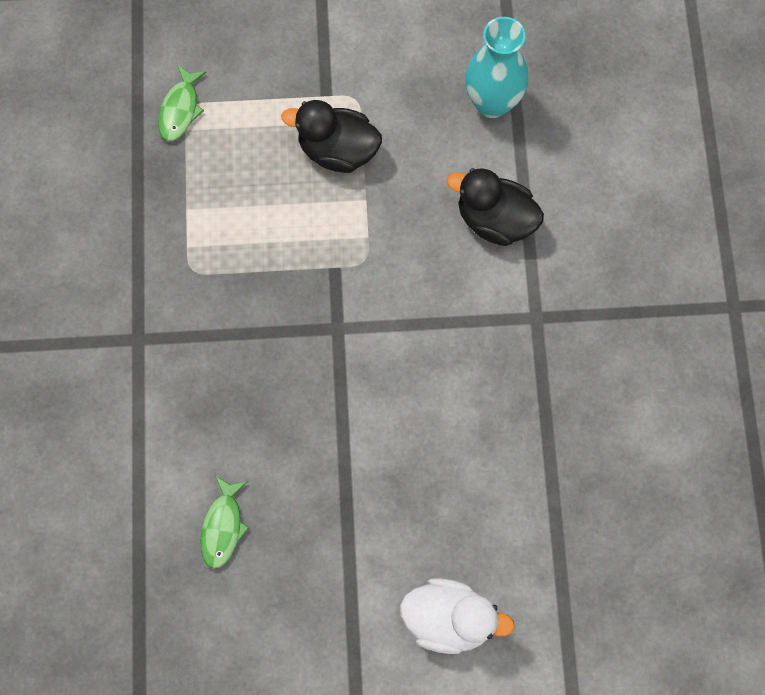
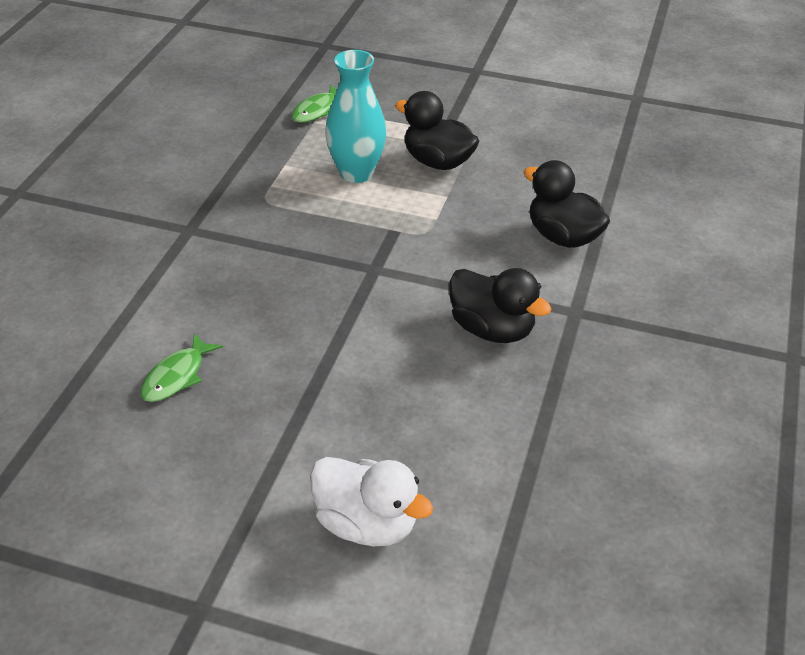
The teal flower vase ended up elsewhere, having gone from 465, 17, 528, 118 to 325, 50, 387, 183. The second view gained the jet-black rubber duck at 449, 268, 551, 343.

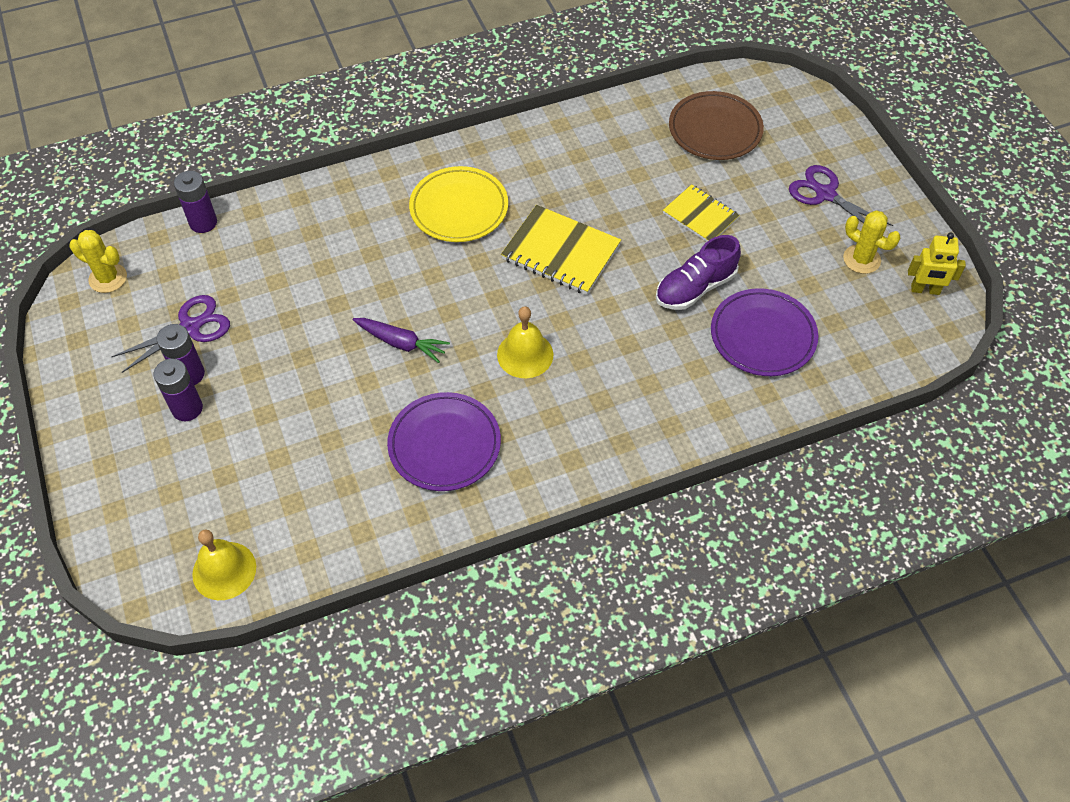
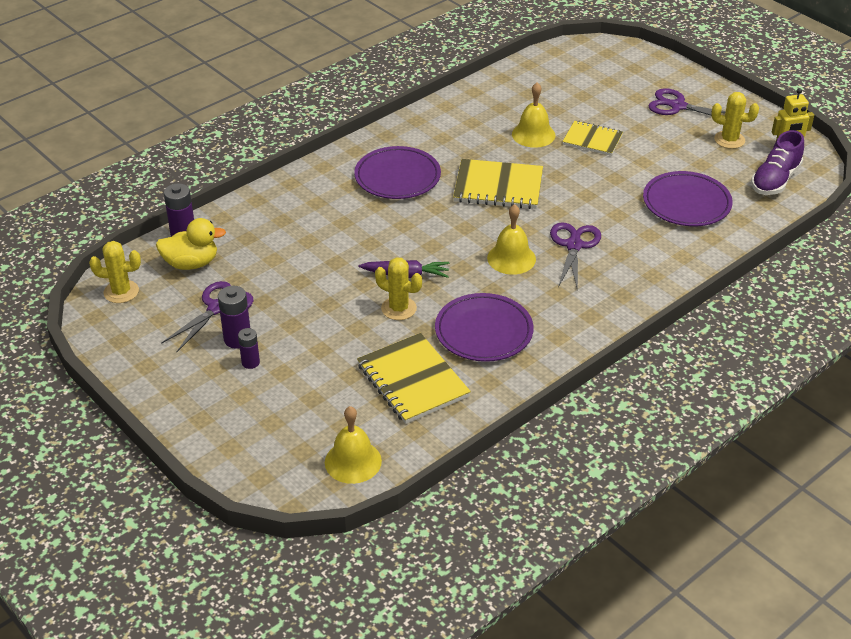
The size of the violet power cell at 154, 359, 203, 421 changed by a factor of 0.64. What was the bright yellow plate at 409, 166, 508, 242 turned into the violet plate at 354, 146, 441, 199. The violet lace-up shoe ended up elsewhere, having gone from 656, 235, 741, 310 to 751, 130, 804, 195. The second view lost the russet plate at 669, 91, 764, 160. The second view gained the bright yellow rubber duck at 156, 218, 226, 270. The second view gained the bright yellow notepad at 357, 333, 471, 424. The second view gained the bright yellow prickly plant at 375, 257, 422, 320. The second view gained the bright yellow hand bell at 512, 83, 555, 148. The second view gained the violet shears at 550, 222, 601, 290.

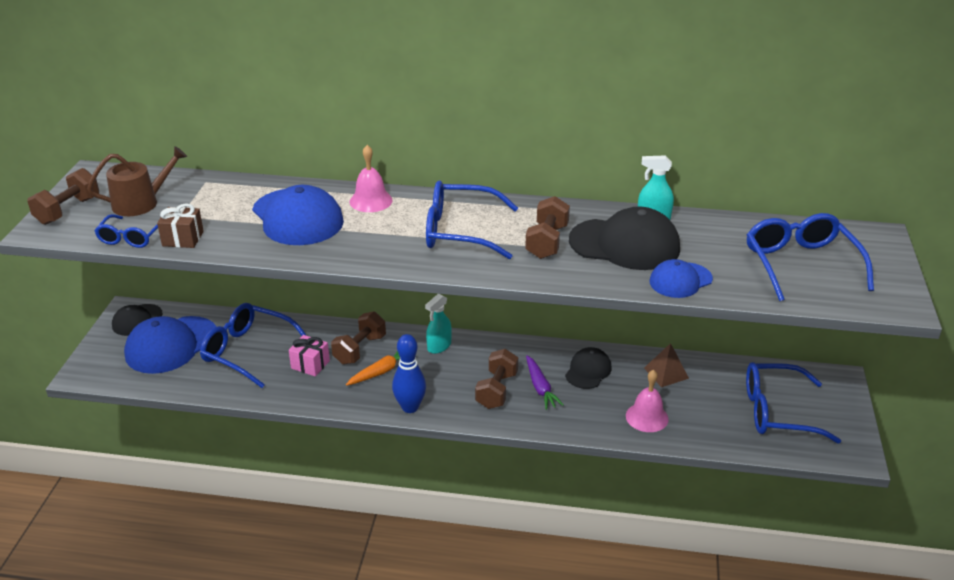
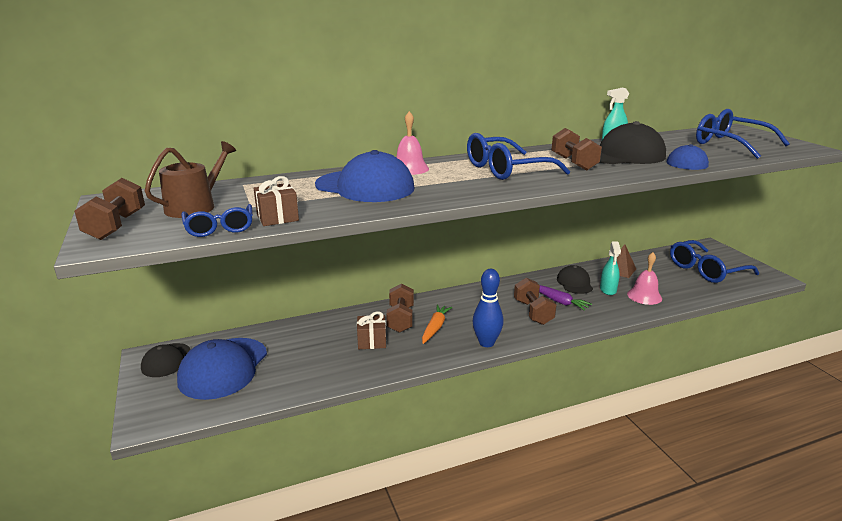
The second view lost the blue eyeglasses at 200, 303, 307, 388. What was the pink wrapped gift at 289, 335, 330, 376 turned into the russet wrapped gift at 357, 311, 386, 349. The teal sprayer ended up elsewhere, having gone from 425, 294, 452, 354 to 600, 241, 621, 295.

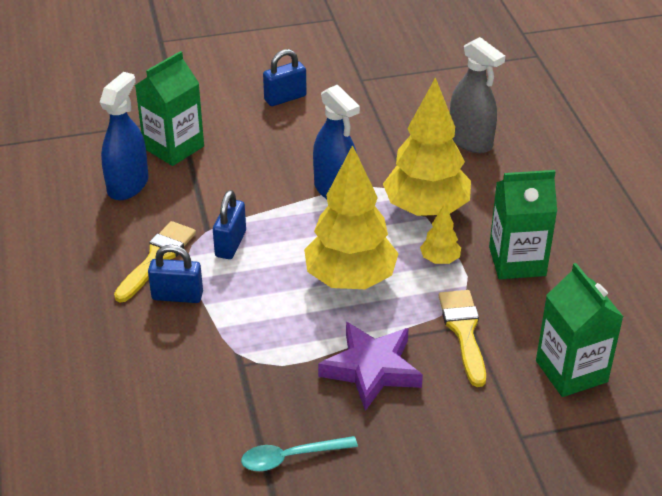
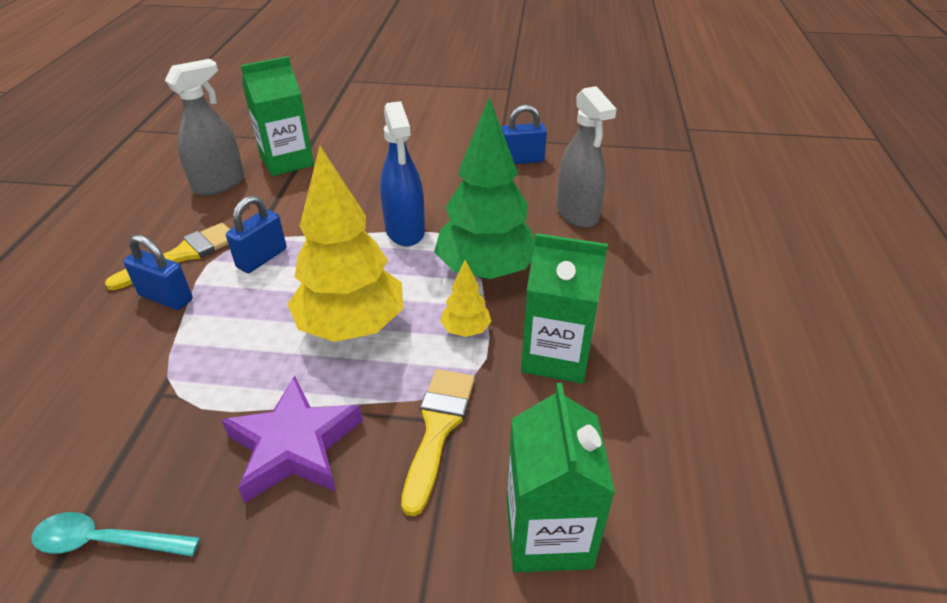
What was the blue sprayer at 100, 72, 149, 200 turned into the grey sprayer at 165, 59, 244, 196. The blue padlock ended up elsewhere, having gone from 263, 49, 307, 106 to 501, 105, 547, 164. What was the bright yellow toy tree at 383, 77, 471, 217 turned into the green toy tree at 434, 97, 535, 279.

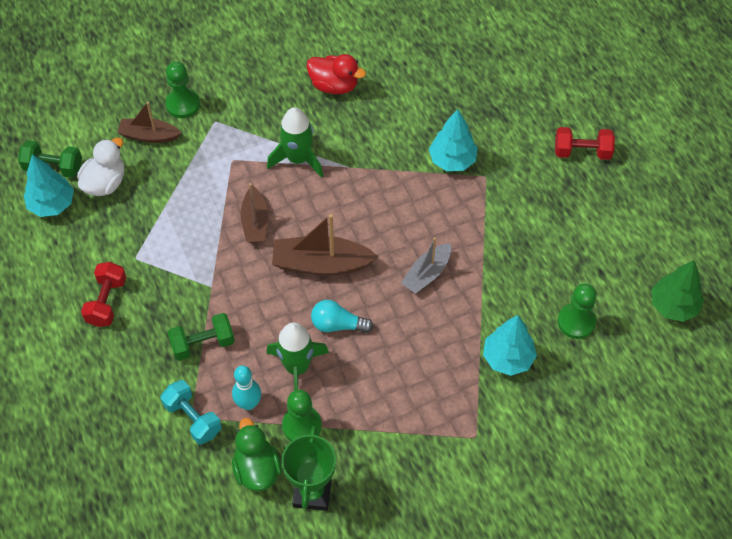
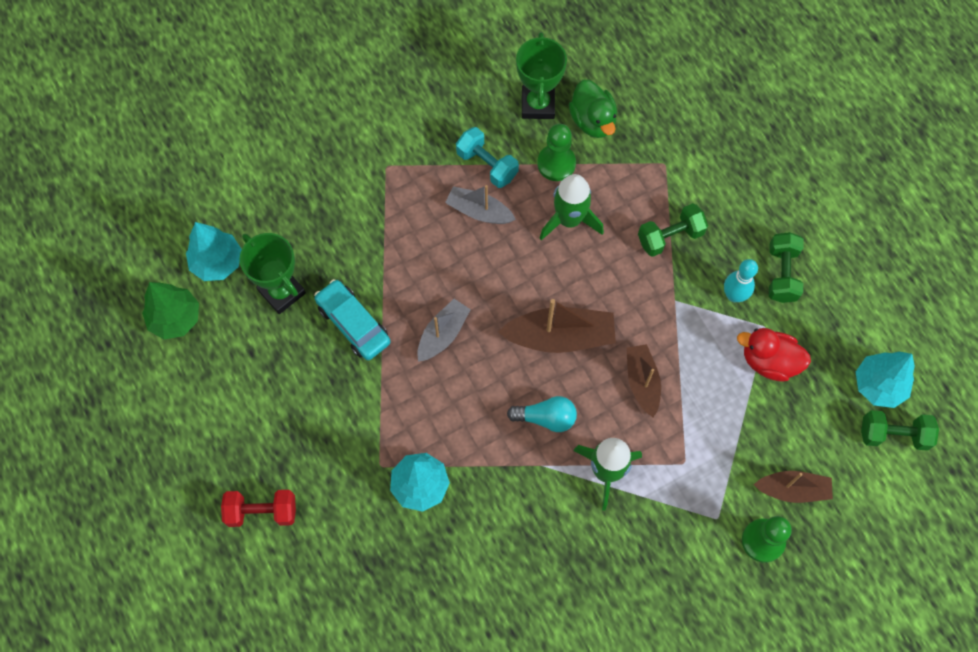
The second view lost the snow-white rubber duck at 77, 138, 124, 196. What was the crimson hand weight at 81, 262, 126, 327 turned into the green hand weight at 769, 232, 804, 303. The teal hand weight ended up elsewhere, having gone from 160, 380, 222, 445 to 456, 127, 519, 188. The teal skittle ended up elsewhere, having gone from 232, 365, 261, 410 to 724, 259, 758, 302. The crimson rubber duck ended up elsewhere, having gone from 306, 54, 366, 94 to 737, 328, 811, 382. The teal lightbulb ended up elsewhere, having gone from 311, 300, 374, 333 to 507, 396, 577, 432. The teal toy tree ended up elsewhere, having gone from 483, 315, 537, 376 to 186, 222, 242, 281. Where the green game pawn stood at 558, 283, 597, 339, the green trophy came to stand at 240, 233, 306, 314. The second view gained the teal car at 314, 279, 391, 360. The second view gained the grey boat at 445, 185, 516, 224.

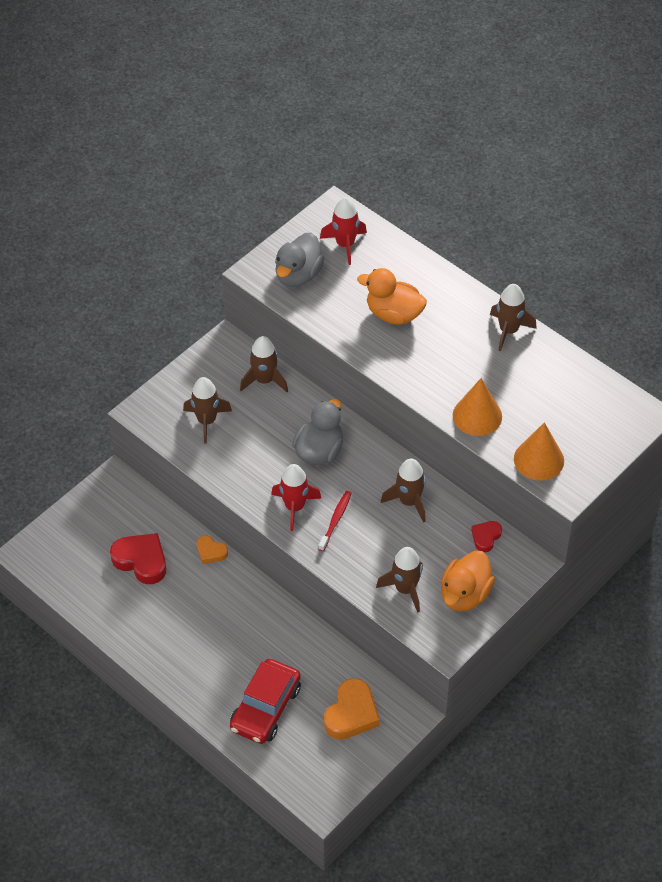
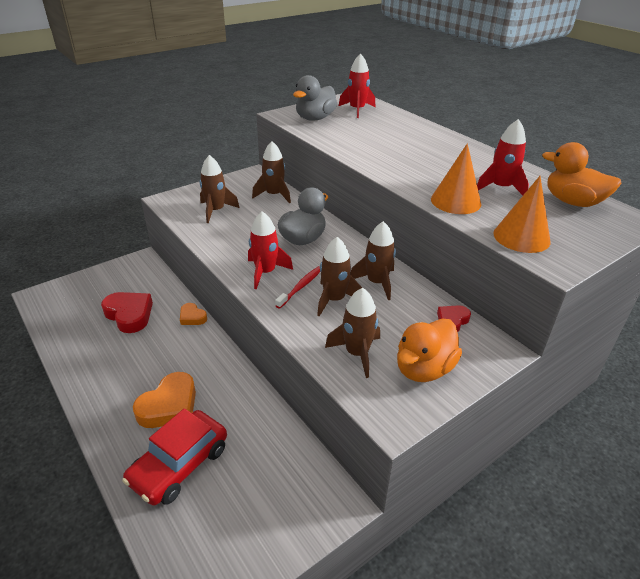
The orange-coloured love heart ended up elsewhere, having gone from 324, 678, 380, 740 to 133, 372, 196, 428. The orange-coloured rubber duck ended up elsewhere, having gone from 357, 268, 427, 325 to 542, 142, 622, 207. The russet spaceship ended up elsewhere, having gone from 490, 284, 537, 351 to 317, 237, 362, 316. The second view gained the crimson spaceship at 477, 119, 529, 195.

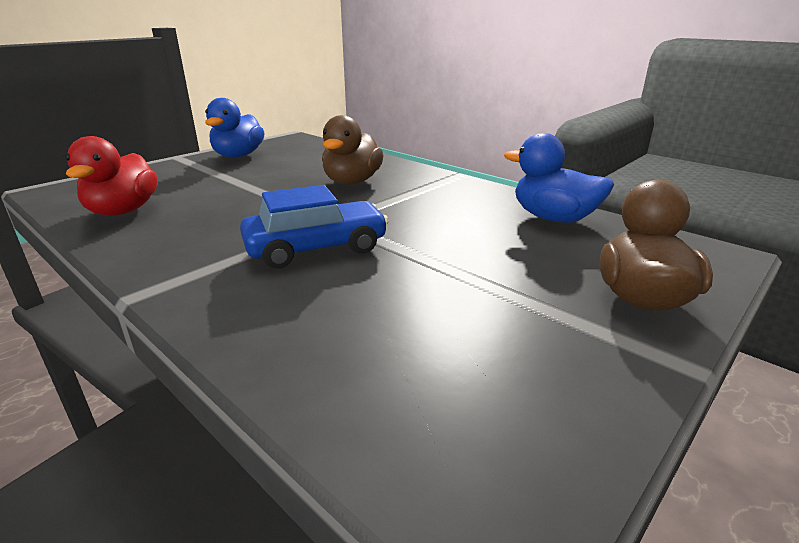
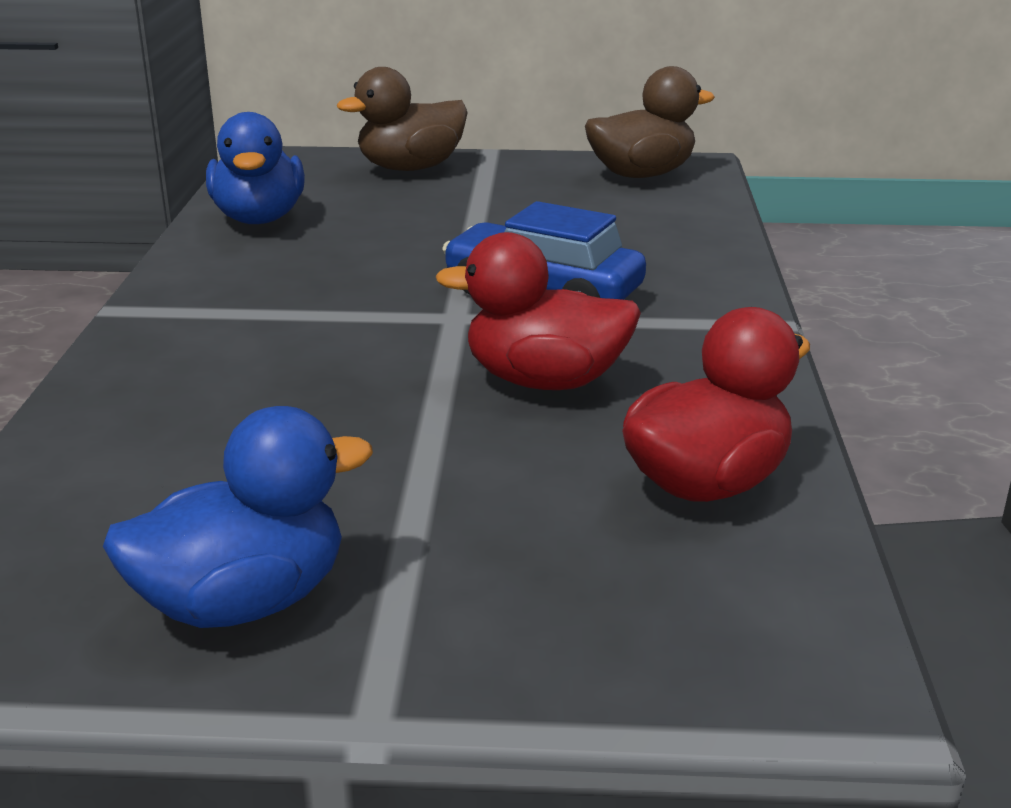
The russet rubber duck ended up elsewhere, having gone from 322, 115, 384, 185 to 585, 66, 715, 178. The second view gained the crimson rubber duck at 436, 232, 641, 390.

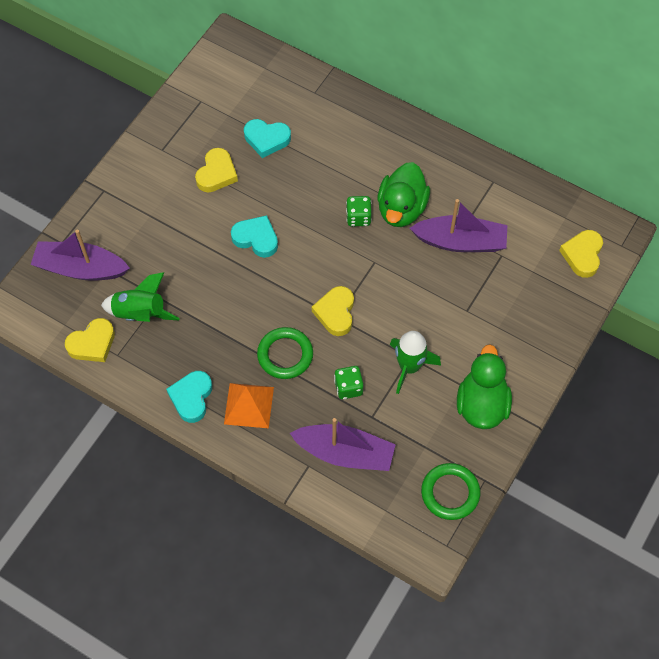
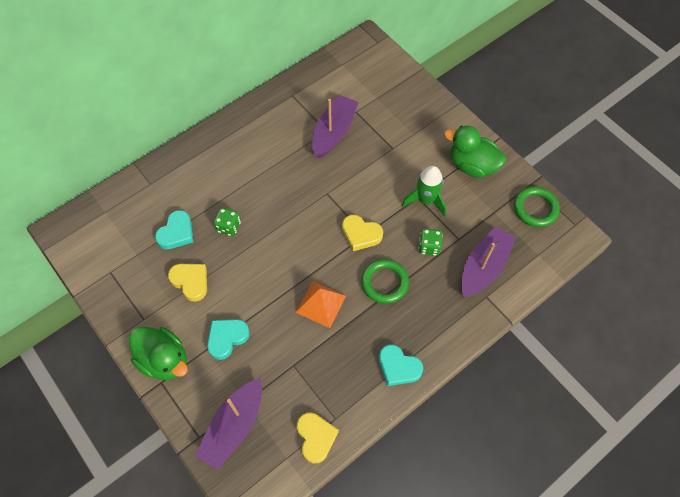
The second view lost the green spaceship at 101, 272, 180, 322. The orange-coloured solid pyramid ended up elsewhere, having gone from 224, 383, 274, 428 to 296, 281, 346, 328. The teal love heart ended up elsewhere, having gone from 231, 215, 278, 258 to 207, 319, 250, 360. The green die ended up elsewhere, having gone from 346, 196, 372, 227 to 214, 208, 241, 236. The green rubber duck ended up elsewhere, having gone from 377, 162, 430, 227 to 129, 327, 188, 380. The second view lost the bright yellow love heart at 559, 230, 603, 278.

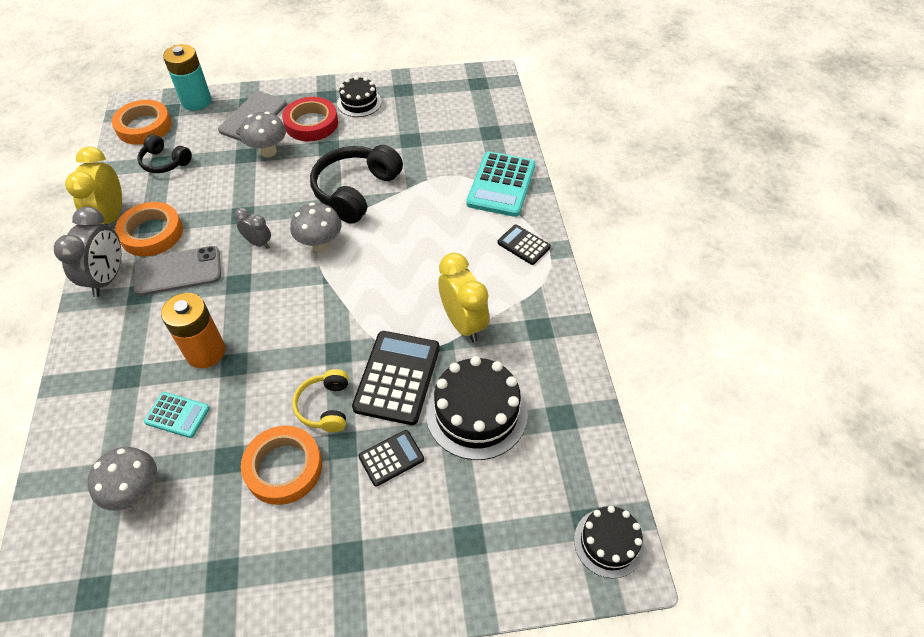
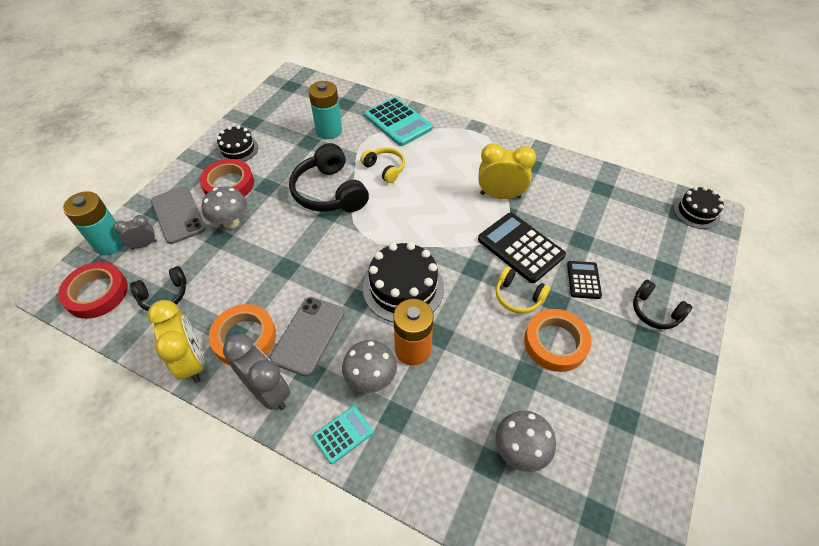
The bright yellow bedside clock at 65, 147, 122, 226 ended up facing another way, 150 degrees counterclockwise from before. What was the orange-coloured tape at 112, 100, 172, 145 turned into the crimson tape at 58, 262, 128, 319. The teal pocket calculator ended up elsewhere, having gone from 144, 392, 210, 438 to 313, 406, 373, 464. The grey bedside clock ended up elsewhere, having gone from 234, 208, 271, 249 to 114, 215, 157, 249. The grey toadstool ended up elsewhere, having gone from 290, 202, 342, 252 to 342, 340, 397, 393. The jet-black cake ended up elsewhere, having gone from 426, 356, 528, 460 to 363, 242, 444, 322. The second view lost the jet-black pocket calculator at 497, 225, 551, 265. The second view gained the teal power cell at 308, 81, 342, 139. The second view gained the bright yellow headphones at 360, 147, 405, 183. The second view gained the jet-black headphones at 633, 279, 692, 329.

